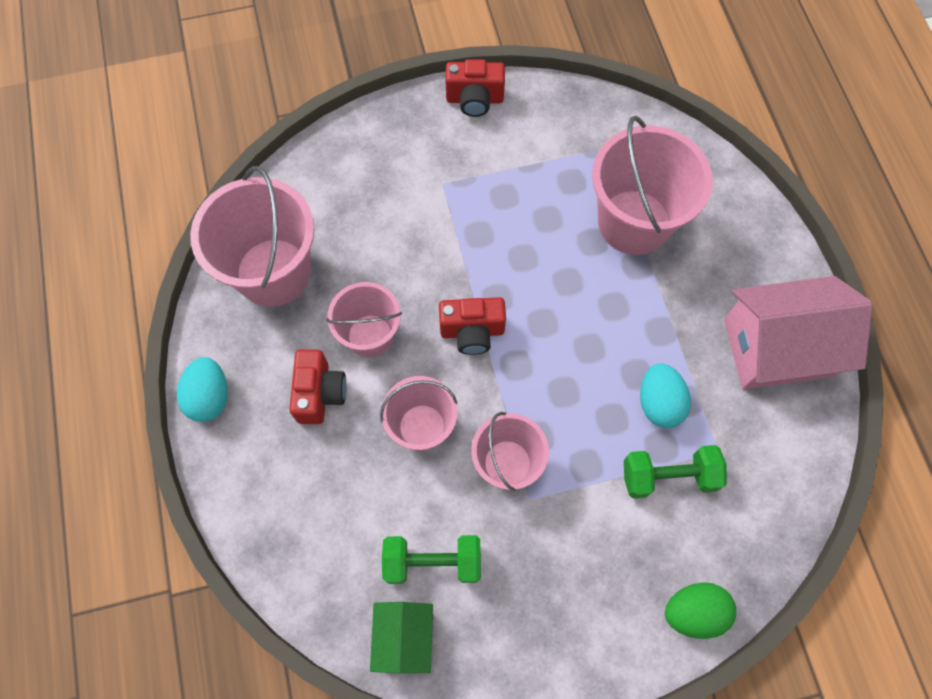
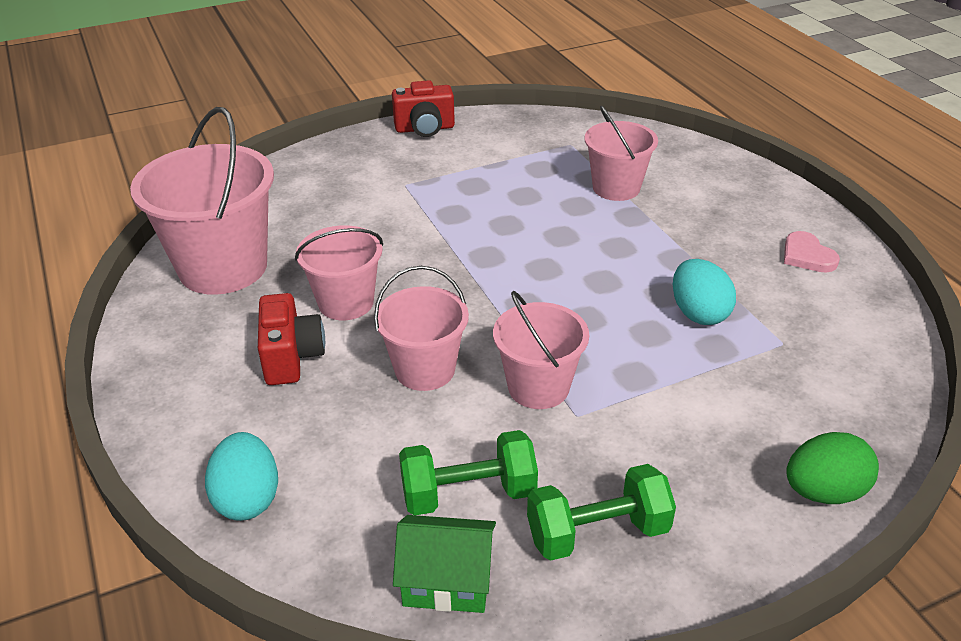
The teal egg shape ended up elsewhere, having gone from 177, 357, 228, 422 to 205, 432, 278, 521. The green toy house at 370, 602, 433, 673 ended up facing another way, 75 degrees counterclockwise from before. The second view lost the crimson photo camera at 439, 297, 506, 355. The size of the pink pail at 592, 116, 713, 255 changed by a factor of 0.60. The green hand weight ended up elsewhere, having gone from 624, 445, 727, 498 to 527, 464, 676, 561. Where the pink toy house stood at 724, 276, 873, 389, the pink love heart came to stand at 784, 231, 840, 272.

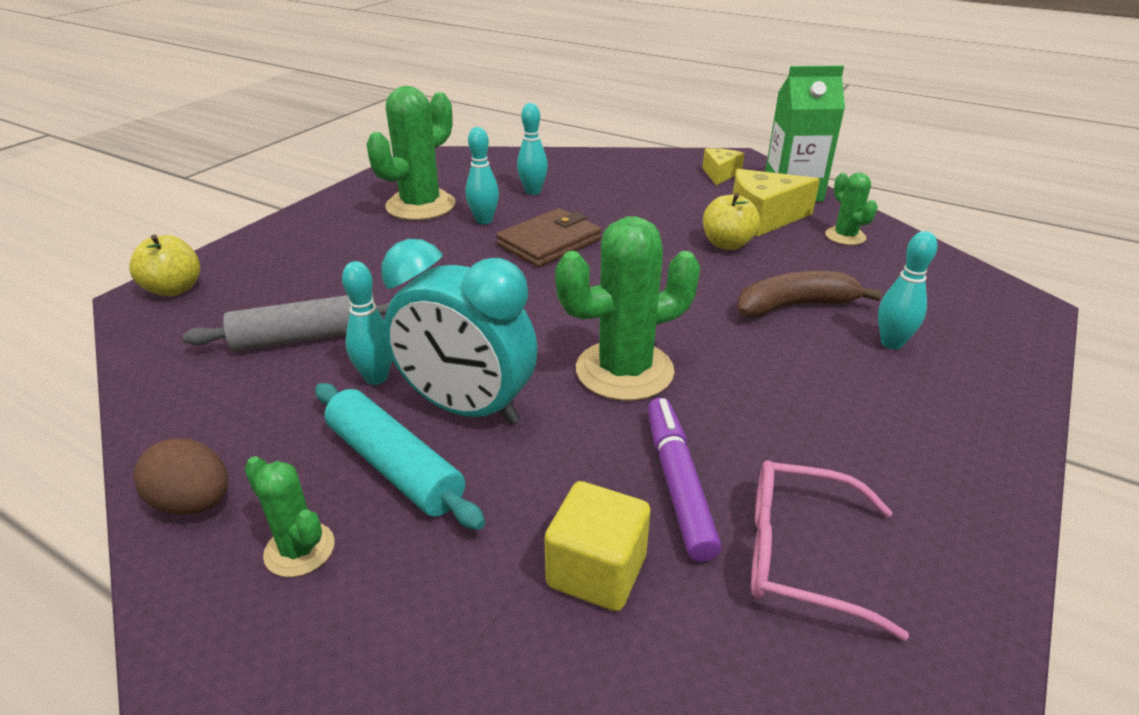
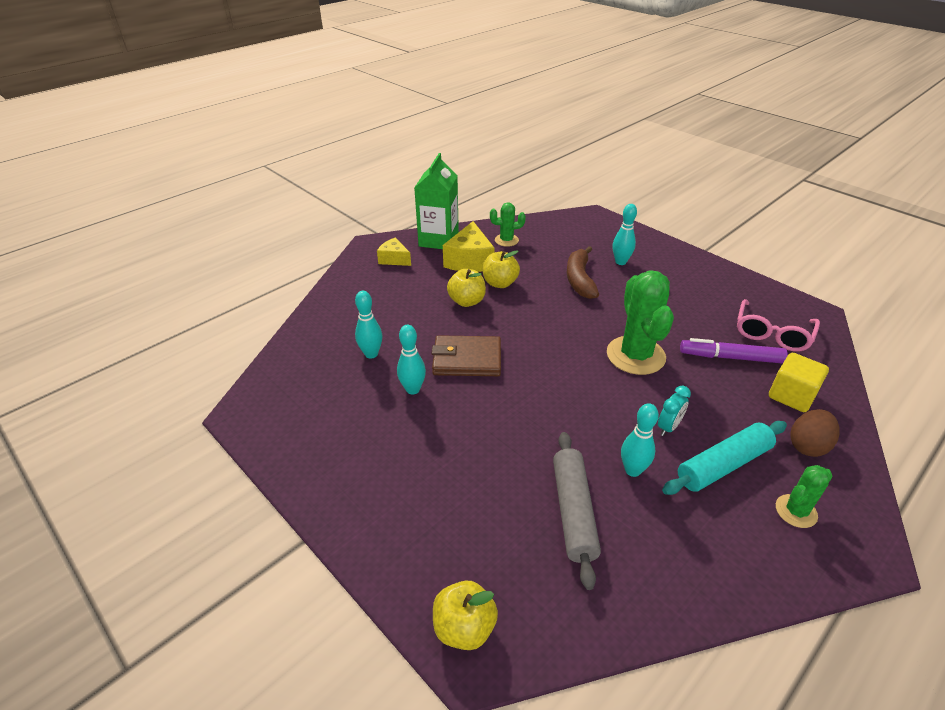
The russet egg shape ended up elsewhere, having gone from 134, 438, 229, 515 to 790, 409, 840, 457. The second view lost the green prickly plant at 366, 86, 456, 220. The size of the teal bedside clock at 381, 239, 537, 425 changed by a factor of 0.42. The russet wallet at 496, 208, 601, 267 ended up facing another way, 60 degrees counterclockwise from before. The second view gained the bright yellow apple at 447, 269, 486, 307.

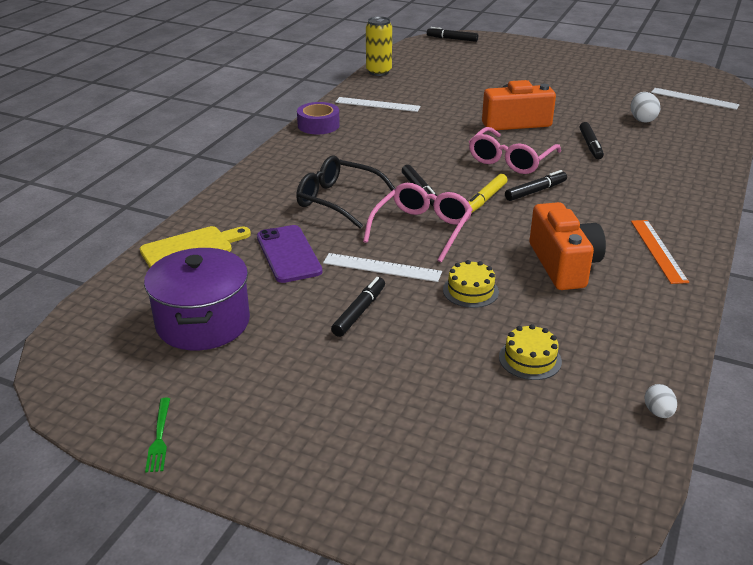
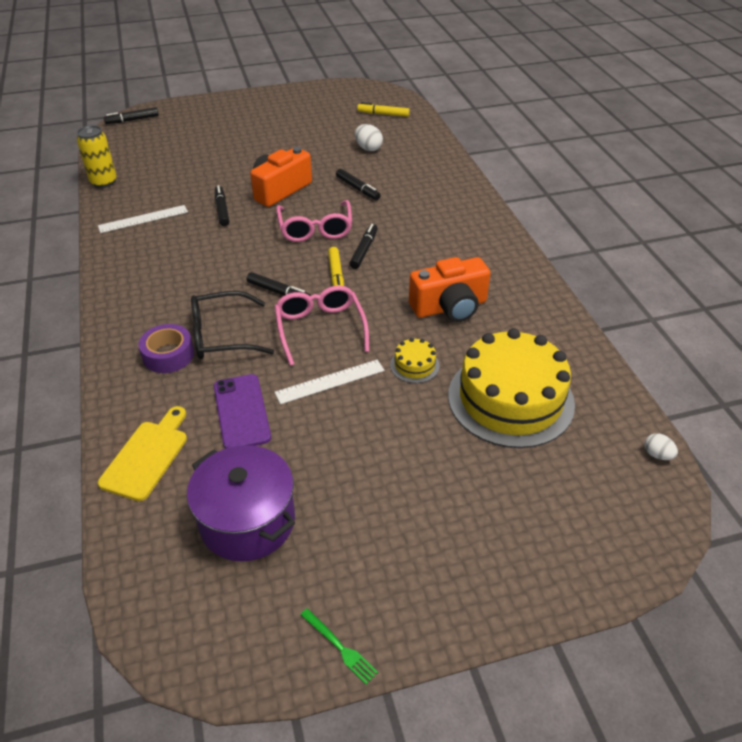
The violet smartphone at 257, 225, 322, 283 ended up facing another way, 45 degrees clockwise from before. The violet tape ended up elsewhere, having gone from 297, 102, 340, 134 to 139, 324, 194, 373. The jet-black marker pen ended up elsewhere, having gone from 331, 277, 385, 337 to 215, 185, 229, 226. The size of the bright yellow cake at 499, 324, 562, 380 changed by a factor of 2.42. The orange-coloured photo camera at 530, 202, 606, 290 ended up facing another way, 120 degrees clockwise from before. The second view lost the orange-coloured measuring stick at 631, 220, 689, 284. The snow-white egg shape ended up elsewhere, having gone from 644, 384, 677, 418 to 644, 433, 678, 460. Where the snow-white measuring stick stood at 651, 88, 740, 110, the bright yellow marker pen came to stand at 357, 102, 410, 117.

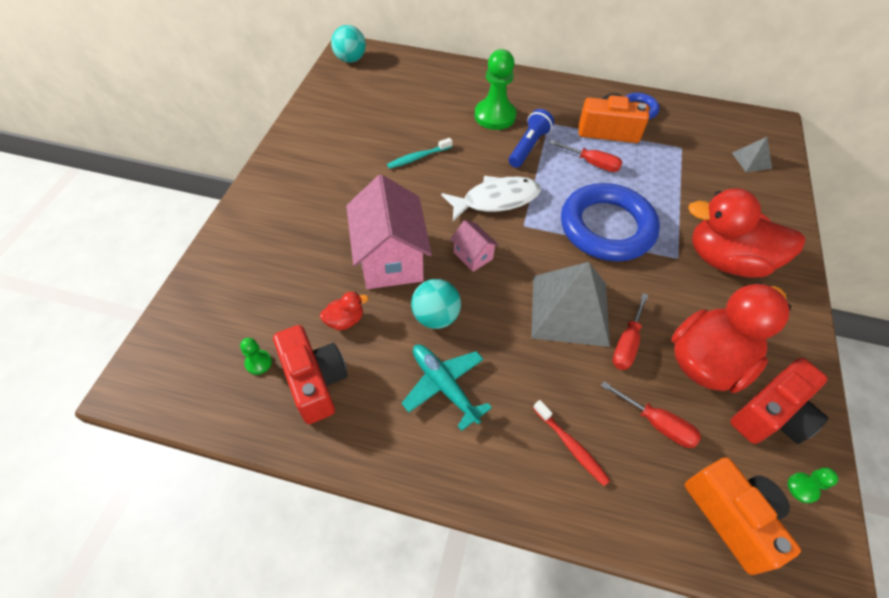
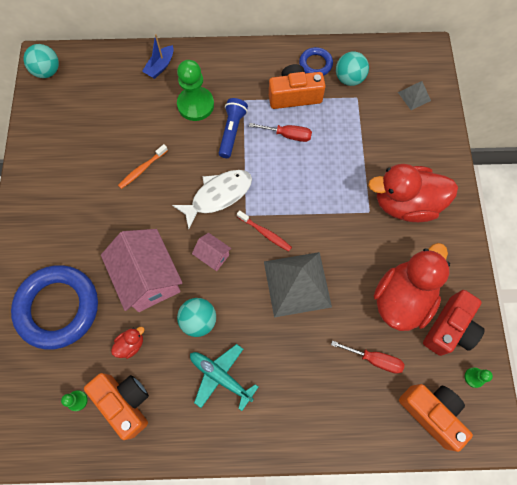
What was the crimson photo camera at 273, 325, 347, 424 turned into the orange-coloured photo camera at 84, 373, 149, 440. What was the teal toothbrush at 387, 138, 452, 169 turned into the orange-coloured toothbrush at 118, 144, 168, 189. The crimson toothbrush ended up elsewhere, having gone from 533, 400, 610, 486 to 237, 210, 292, 252. The blue ring ended up elsewhere, having gone from 561, 183, 660, 262 to 11, 265, 98, 350. The second view lost the crimson hand screwdriver at 613, 293, 648, 370. The second view gained the blue boat at 142, 34, 174, 79. The second view gained the teal play ball at 336, 51, 369, 86.

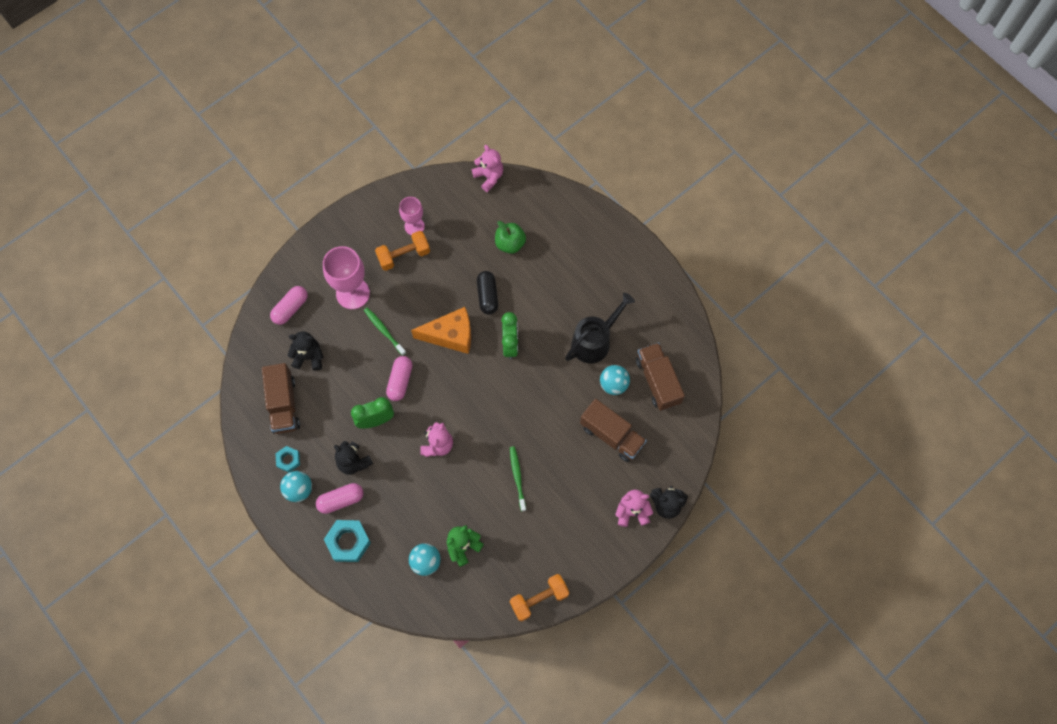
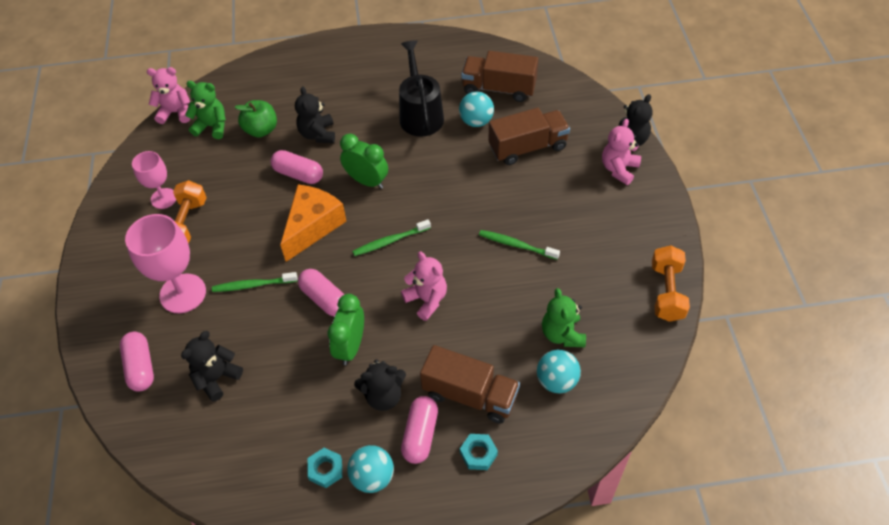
The russet toy truck ended up elsewhere, having gone from 262, 363, 300, 434 to 420, 345, 520, 424. The size of the teal hex nut at 324, 520, 371, 562 changed by a factor of 0.58. What was the jet-black pill shape at 477, 271, 498, 315 turned into the pink pill shape at 271, 150, 323, 184. The second view gained the green stuffed bear at 185, 81, 226, 139. The second view gained the jet-black stuffed bear at 295, 86, 335, 143. The second view gained the green toothbrush at 352, 219, 431, 256.

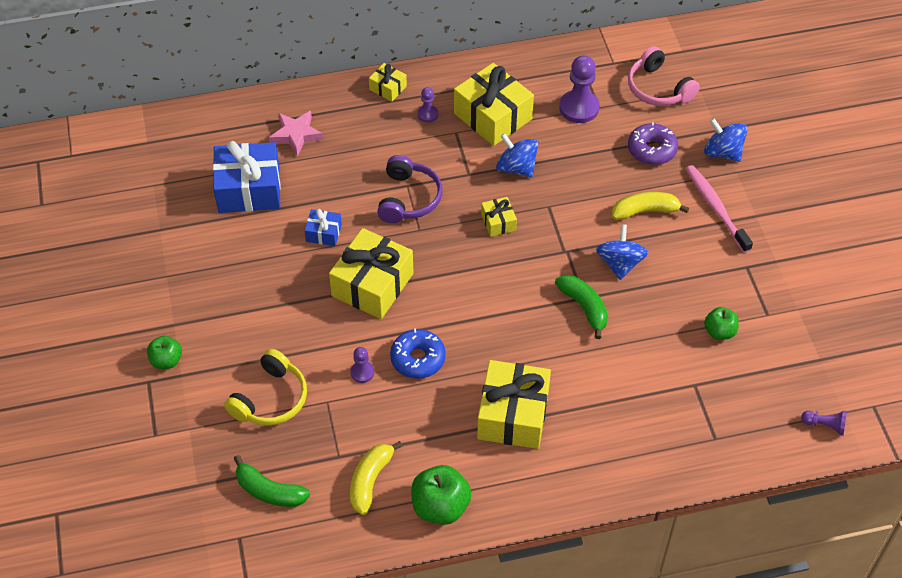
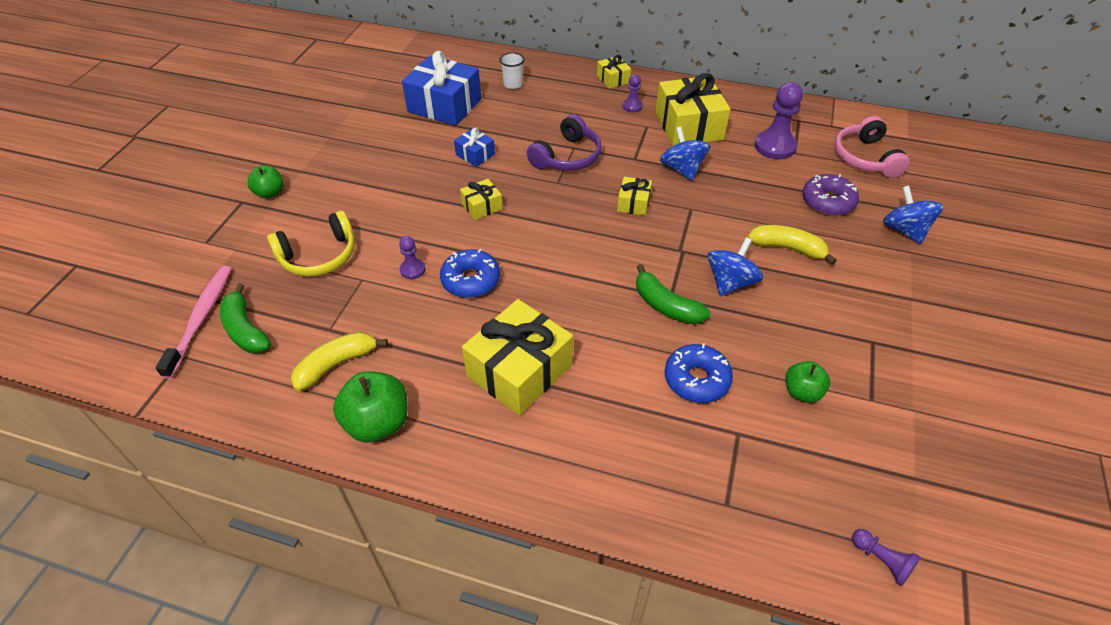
Where the pink star stood at 269, 111, 323, 157, the snow-white tumbler came to stand at 499, 53, 524, 89. The size of the bright yellow wrapped gift at 329, 228, 414, 319 changed by a factor of 0.49. The green toy banana at 555, 275, 608, 339 ended up facing another way, 135 degrees clockwise from before. The pink toothbrush ended up elsewhere, having gone from 686, 165, 753, 253 to 156, 266, 231, 379. The second view gained the blue doughnut at 665, 343, 733, 403.

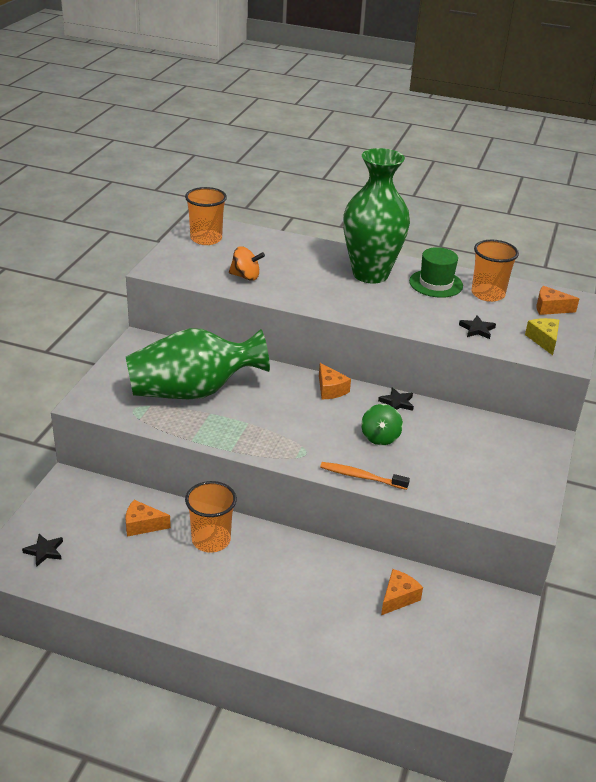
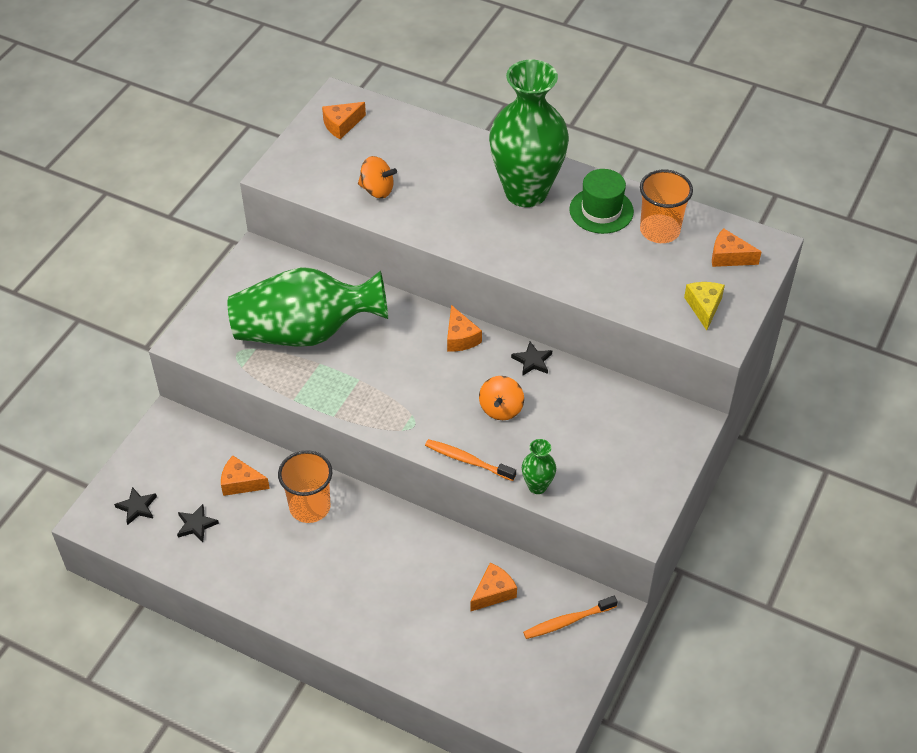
Where the orange-coloured tumbler stood at 185, 187, 227, 245, the orange-coloured cheese came to stand at 322, 102, 366, 139. What was the green spinning top at 361, 404, 403, 445 turned into the orange-coloured spinning top at 479, 376, 524, 420. The jet-black star ended up elsewhere, having gone from 459, 315, 496, 339 to 177, 504, 219, 542. The second view gained the green flower vase at 522, 439, 556, 494. The second view gained the orange-coloured toothbrush at 523, 596, 618, 639.

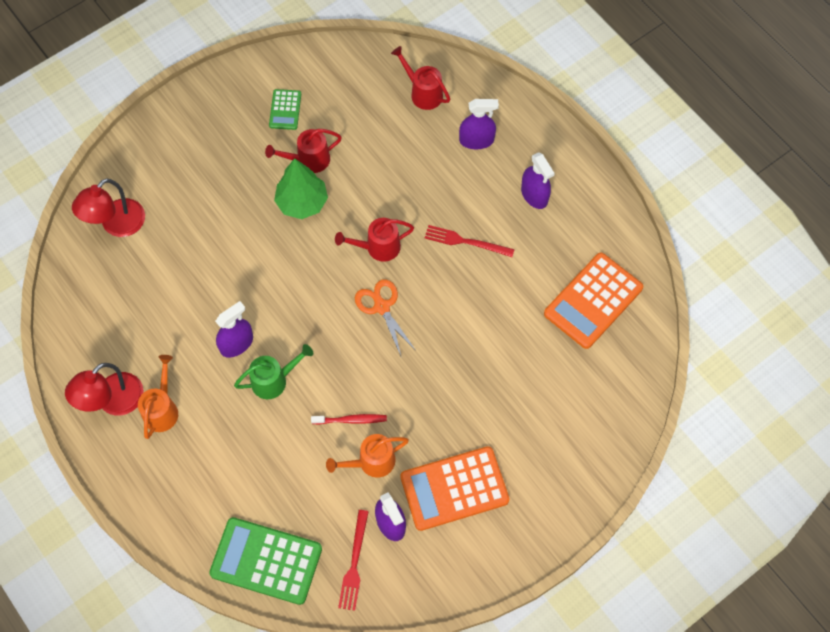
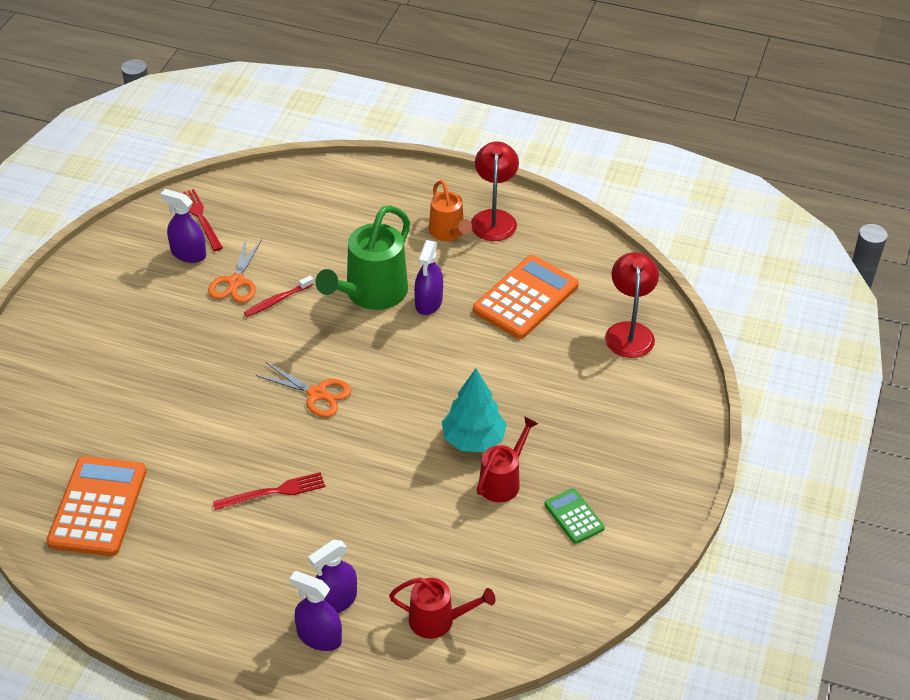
The second view lost the green pocket calculator at 209, 517, 322, 605. The size of the green watering can at 234, 344, 313, 399 changed by a factor of 1.67. What was the green toy tree at 274, 158, 328, 219 turned into the teal toy tree at 442, 368, 507, 452. Where the orange-coloured watering can stood at 326, 434, 409, 478, the orange-coloured shears came to stand at 208, 238, 262, 303. The second view lost the crimson watering can at 335, 218, 414, 262. The orange-coloured pocket calculator ended up elsewhere, having gone from 400, 446, 509, 531 to 473, 255, 579, 339. The violet sprayer ended up elsewhere, having gone from 521, 152, 555, 209 to 290, 571, 342, 651.

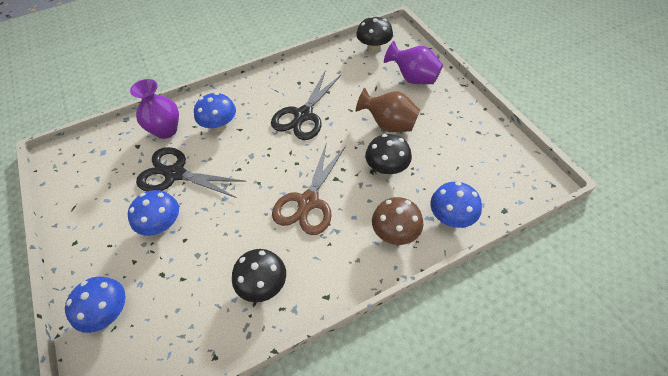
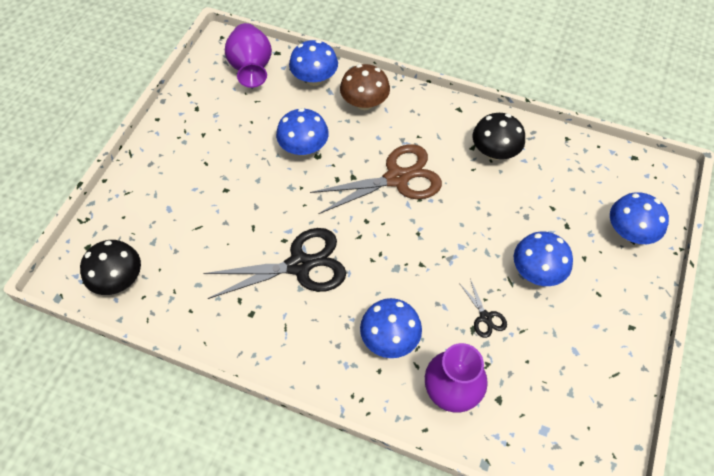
The size of the jet-black shears at 136, 147, 246, 198 changed by a factor of 0.45. The second view lost the russet flower vase at 356, 88, 420, 132. What was the jet-black toadstool at 365, 134, 412, 175 turned into the blue toadstool at 276, 108, 329, 156. The violet flower vase ended up elsewhere, having gone from 384, 41, 443, 84 to 225, 23, 272, 88.

